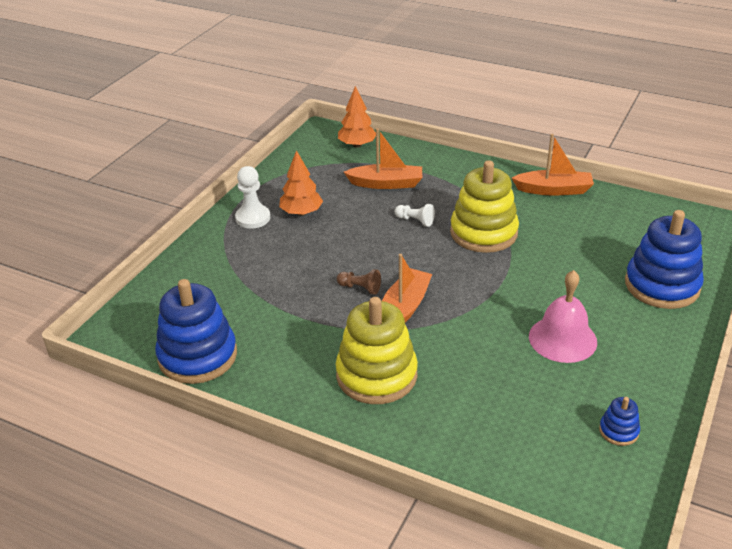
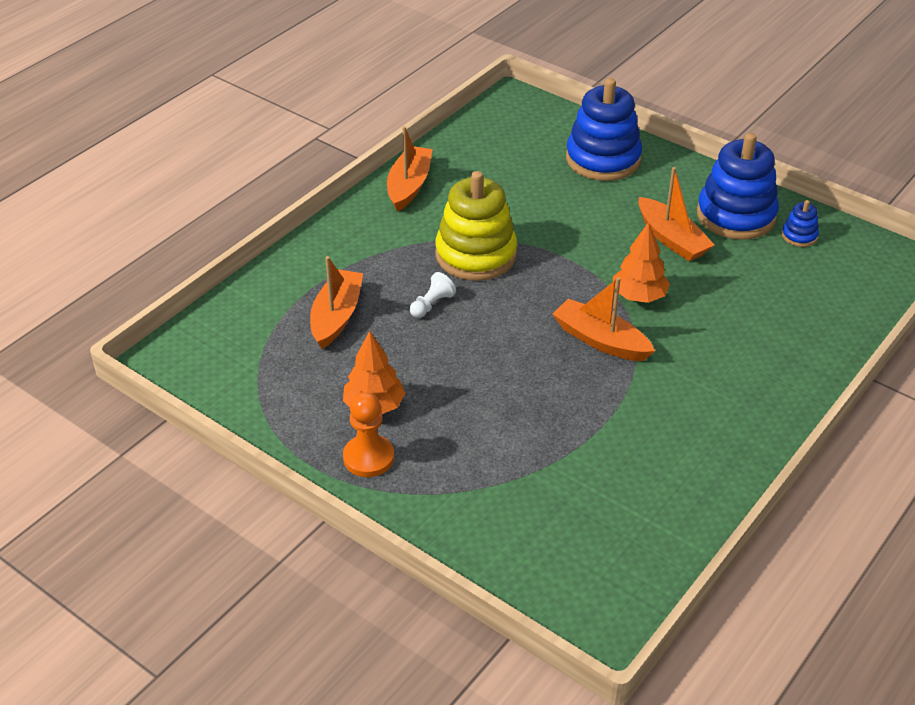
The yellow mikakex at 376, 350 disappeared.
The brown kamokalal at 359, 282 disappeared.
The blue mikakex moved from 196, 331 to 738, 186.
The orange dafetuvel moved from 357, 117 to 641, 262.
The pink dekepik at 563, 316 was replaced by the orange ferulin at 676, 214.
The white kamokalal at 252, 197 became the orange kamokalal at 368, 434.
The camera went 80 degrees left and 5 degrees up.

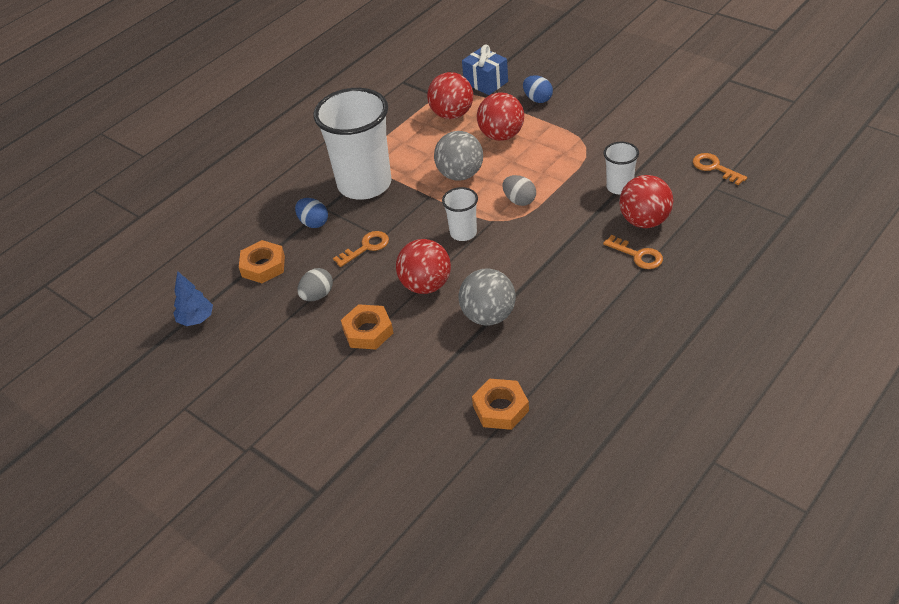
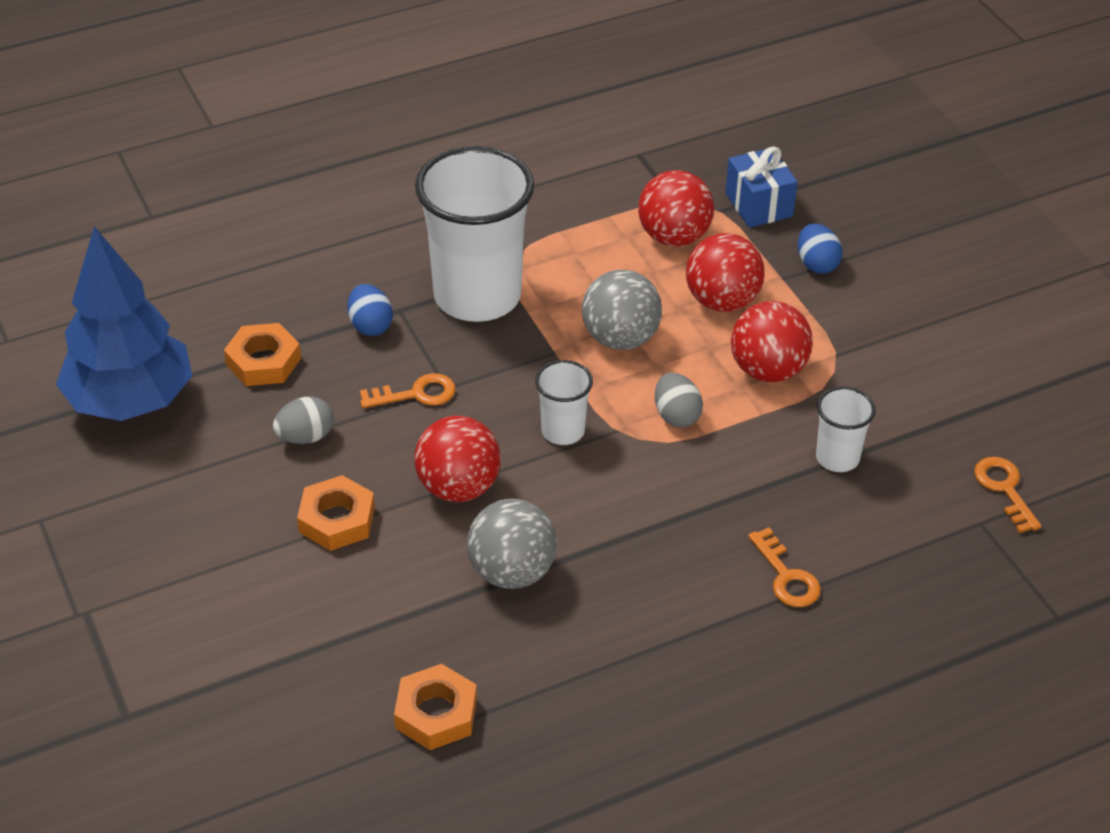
The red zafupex moved from 646, 201 to 772, 341.
The blue dafetuvel at 193, 298 changed to 2.22 times the size.
The camera went 20 degrees right and 0 degrees up.

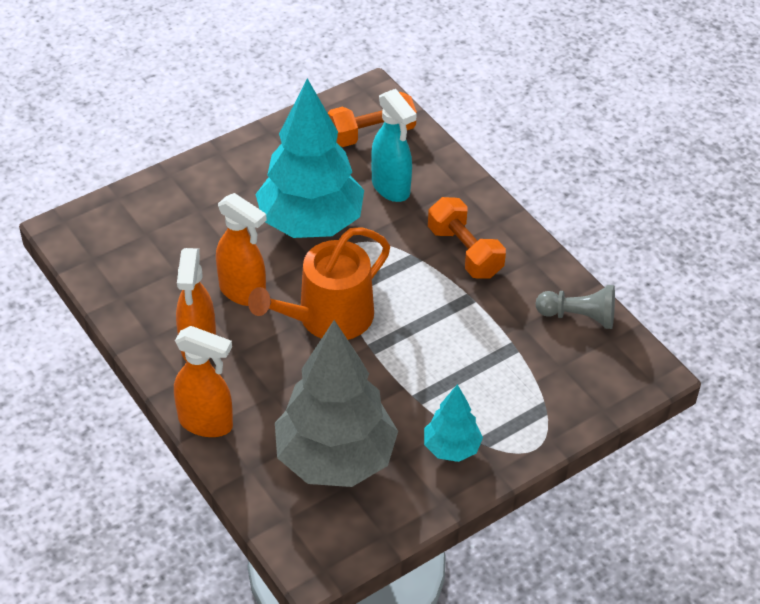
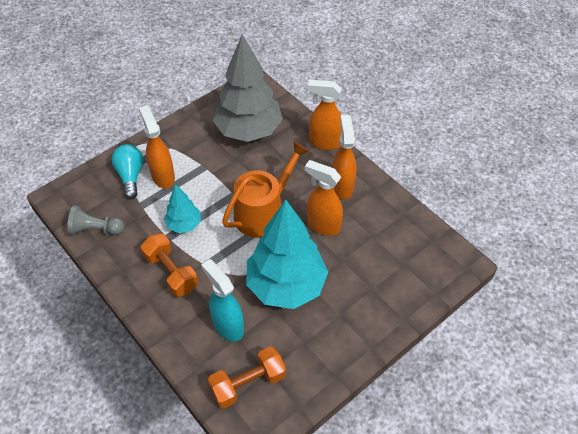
The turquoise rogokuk at 127, 171 appeared.
The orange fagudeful at 157, 146 appeared.
The turquoise dafetuvel moved from 453, 423 to 182, 208.
The camera went 175 degrees right and 5 degrees up.

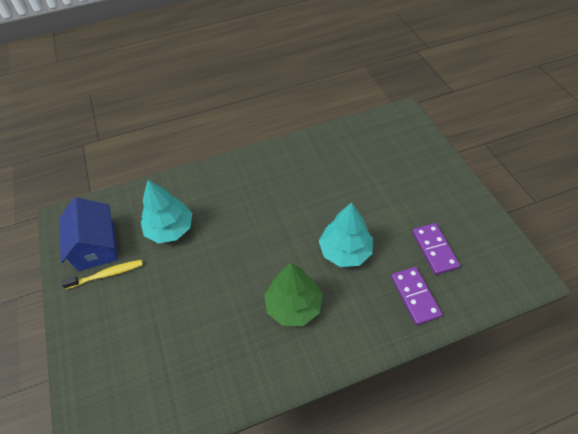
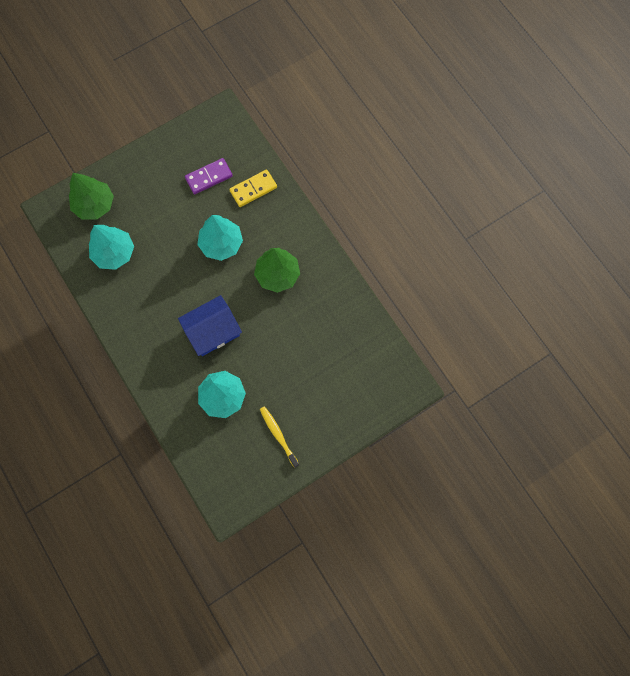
The green dafetuvel at 91, 196 appeared.
The turquoise dafetuvel at 111, 247 appeared.
The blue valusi moved from 88, 234 to 210, 325.
The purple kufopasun at 416, 296 became the yellow kufopasun at 253, 188.
The camera went 105 degrees left and 20 degrees up.

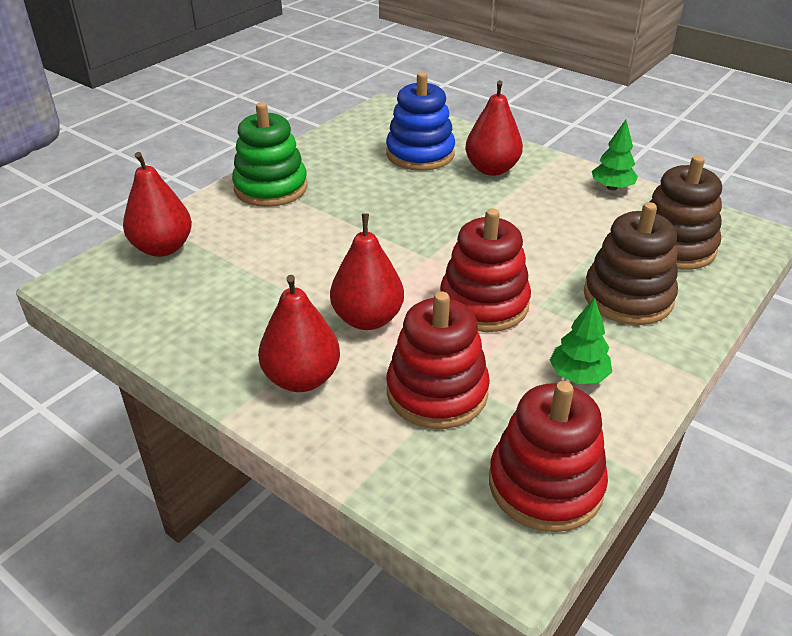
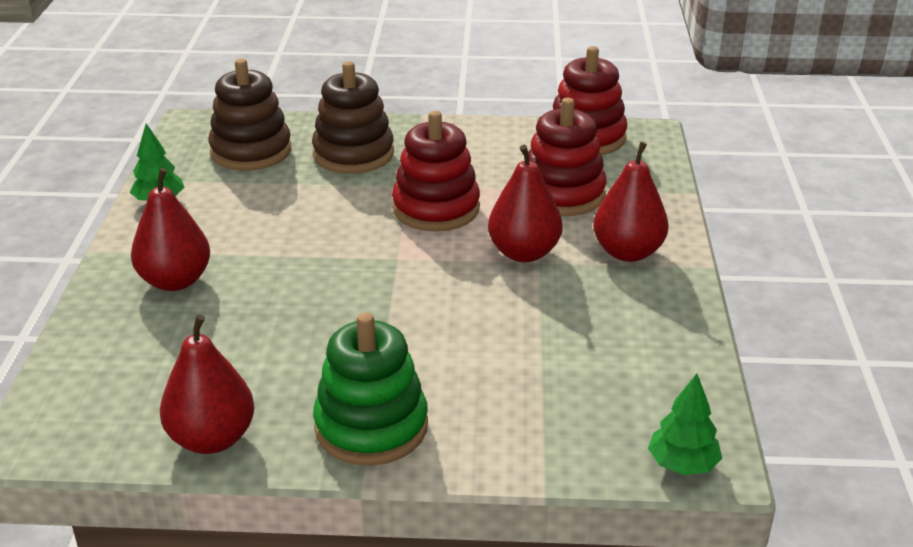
The blue mikakex at 420, 121 disappeared.
The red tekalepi moved from 157, 204 to 207, 384.
The green dafetuvel moved from 580, 341 to 685, 424.
The camera went 125 degrees left and 5 degrees down.

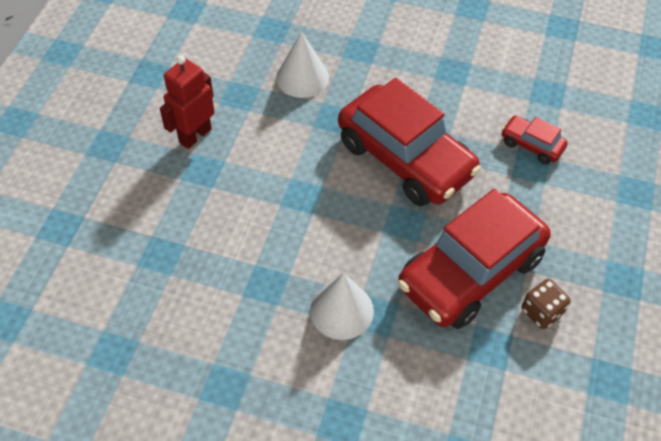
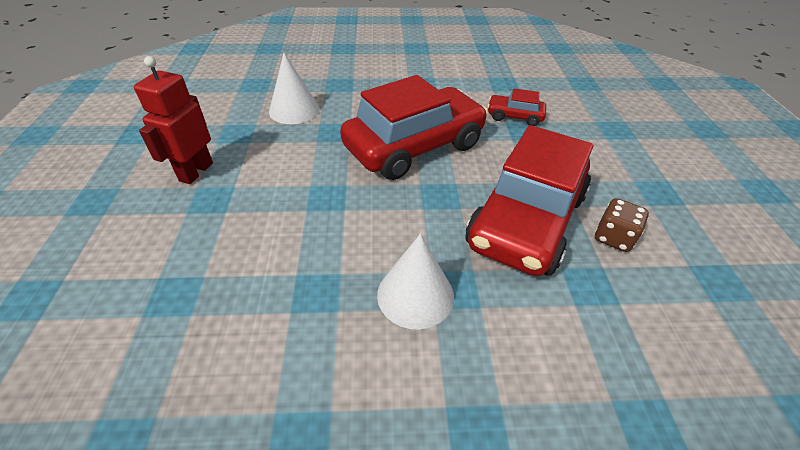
The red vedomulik at 409, 142 turned 60 degrees counterclockwise.
The camera went 20 degrees left and 10 degrees down.

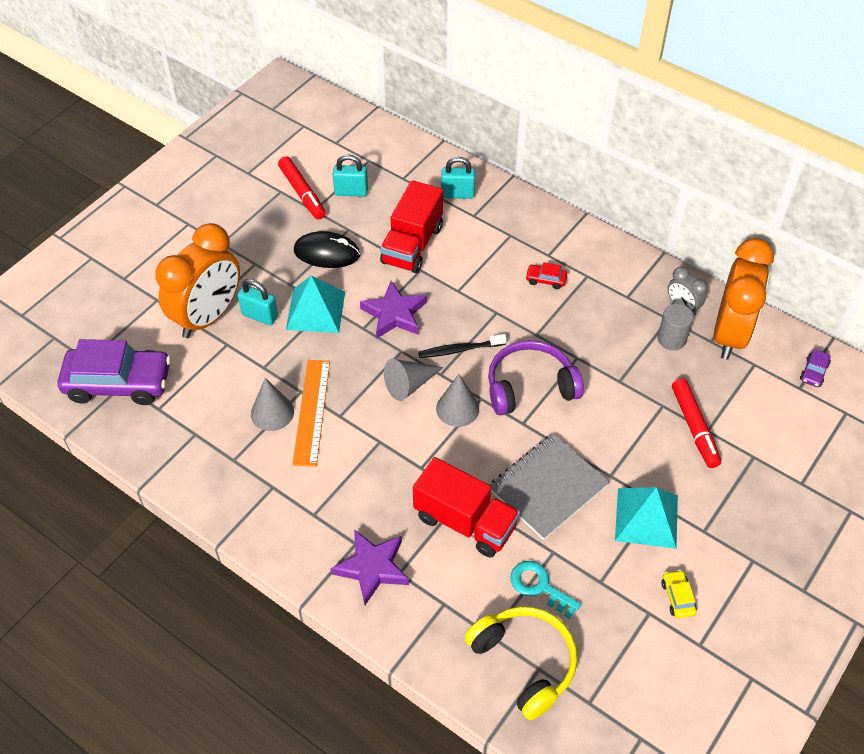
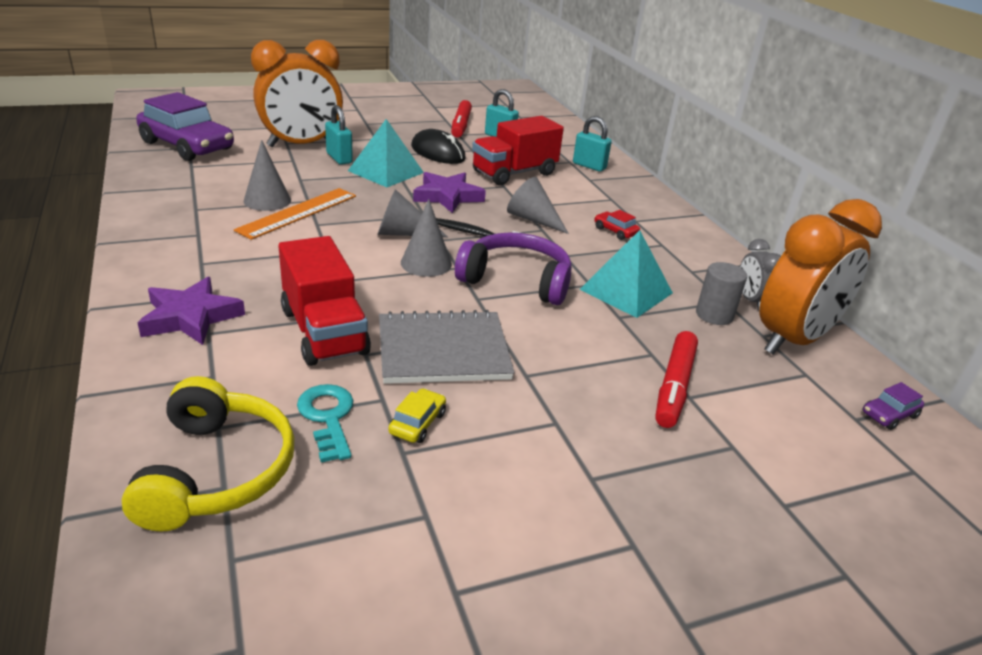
The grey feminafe at 538, 205 appeared.
The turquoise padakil moved from 646, 518 to 626, 274.
The yellow vedomulik moved from 679, 594 to 417, 415.
The camera went 30 degrees right and 20 degrees down.

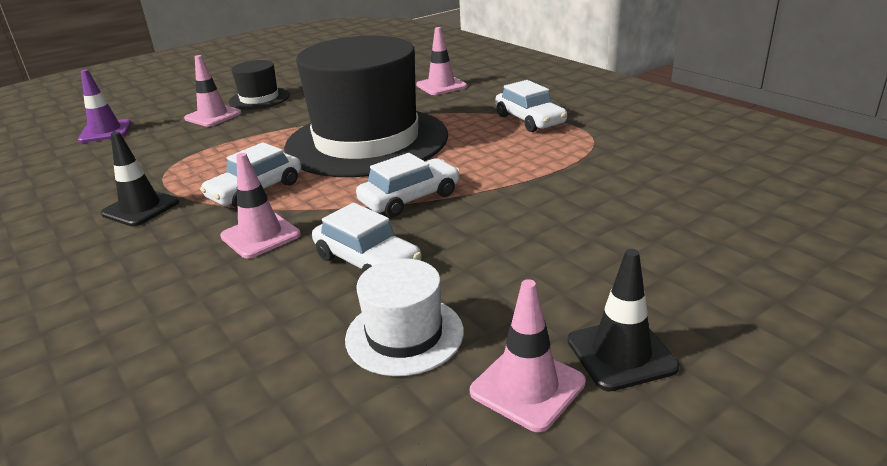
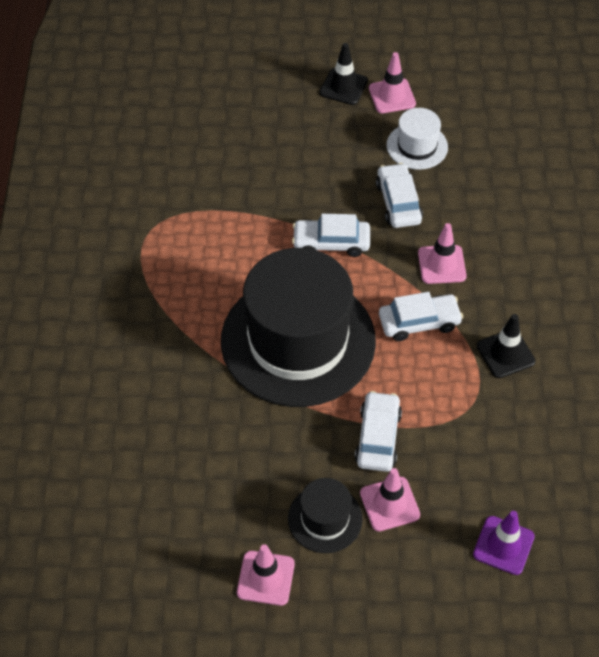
The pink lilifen moved from 441, 61 to 266, 575.
The white vedomulik moved from 531, 106 to 378, 431.
The camera went 145 degrees left and 25 degrees up.

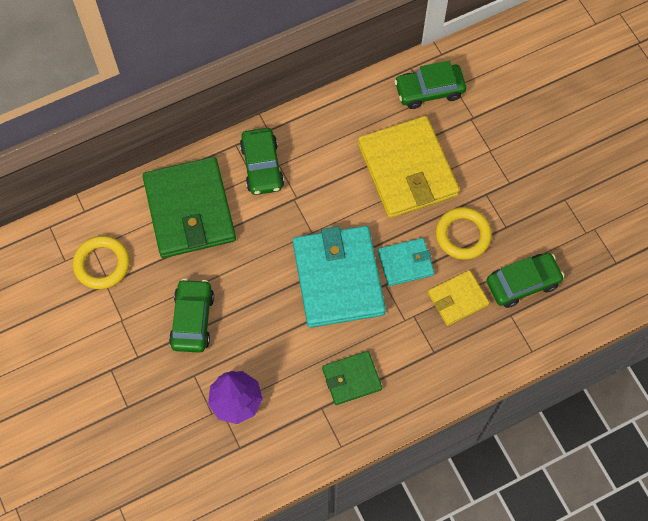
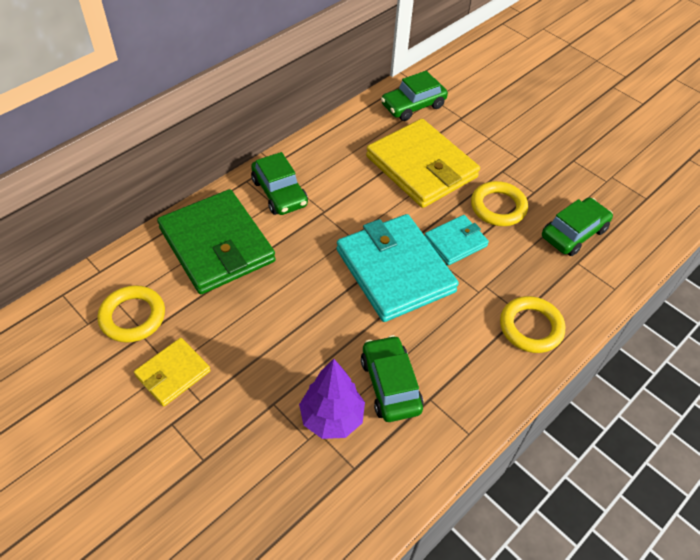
The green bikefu at 352, 378 disappeared.
The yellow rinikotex at 532, 324 appeared.
The green vedomulik moved from 191, 316 to 392, 378.
The yellow bikefu moved from 458, 298 to 172, 372.
The camera went 20 degrees left and 15 degrees down.

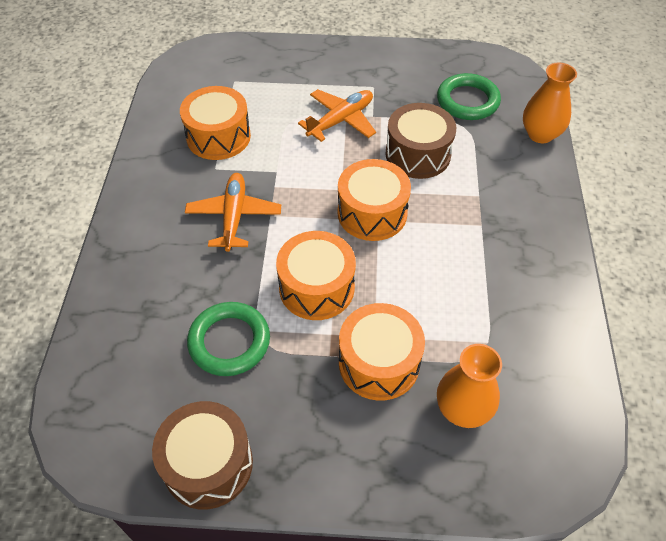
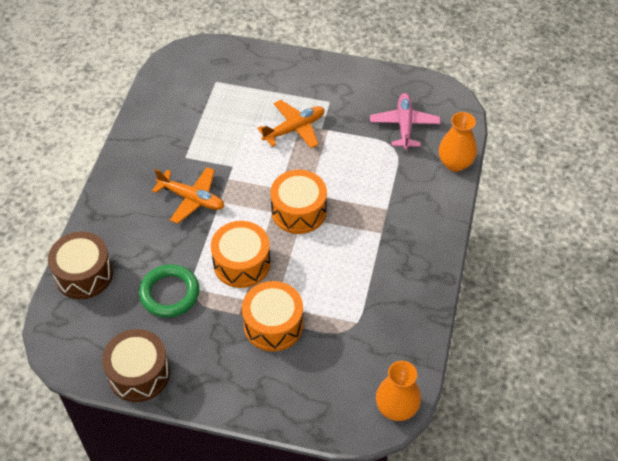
The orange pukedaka at 215, 123 disappeared.
The brown pukedaka moved from 420, 141 to 80, 265.
The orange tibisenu moved from 469, 386 to 398, 391.
The green rinikotex at 469, 96 was replaced by the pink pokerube at 405, 121.
The orange pokerube at 233, 212 turned 105 degrees clockwise.
The camera went 10 degrees right and 0 degrees up.

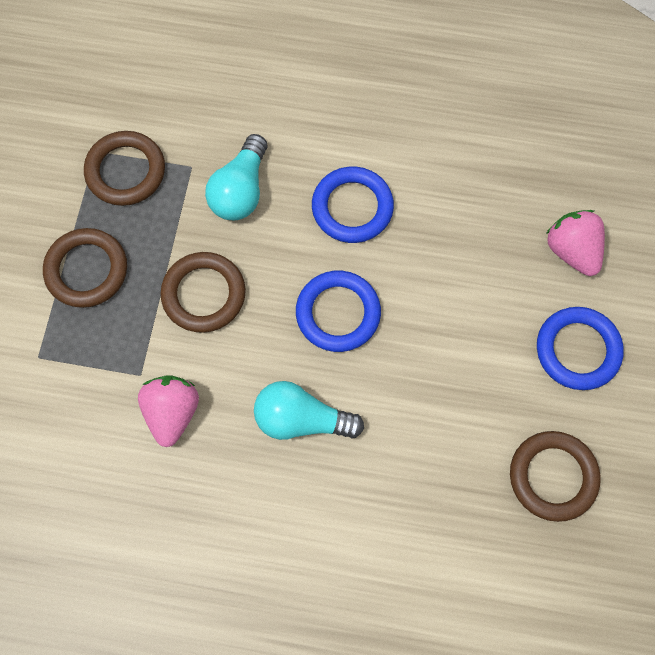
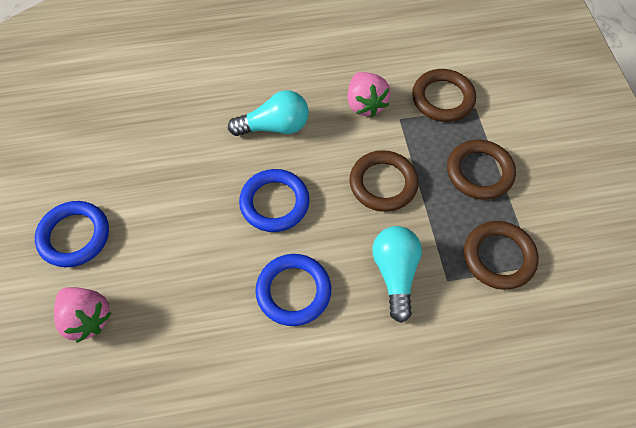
The brown rinikotex moved from 555, 476 to 444, 95.
The camera went 160 degrees right and 10 degrees down.

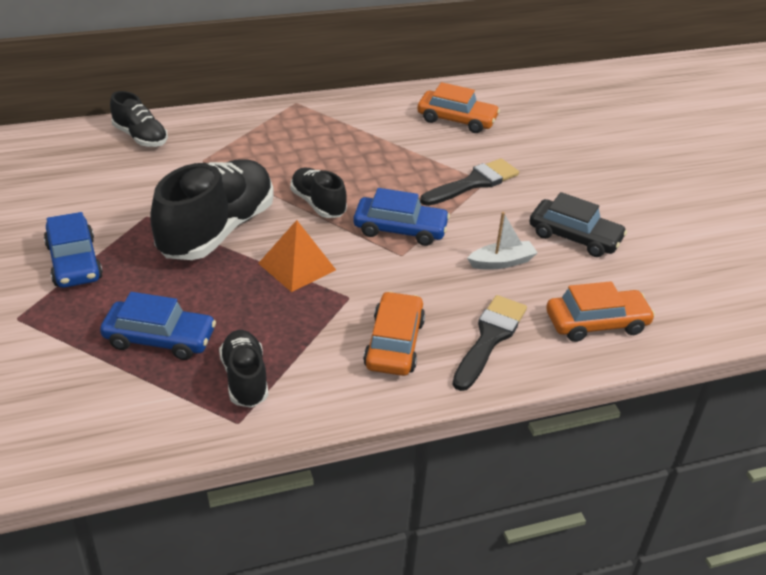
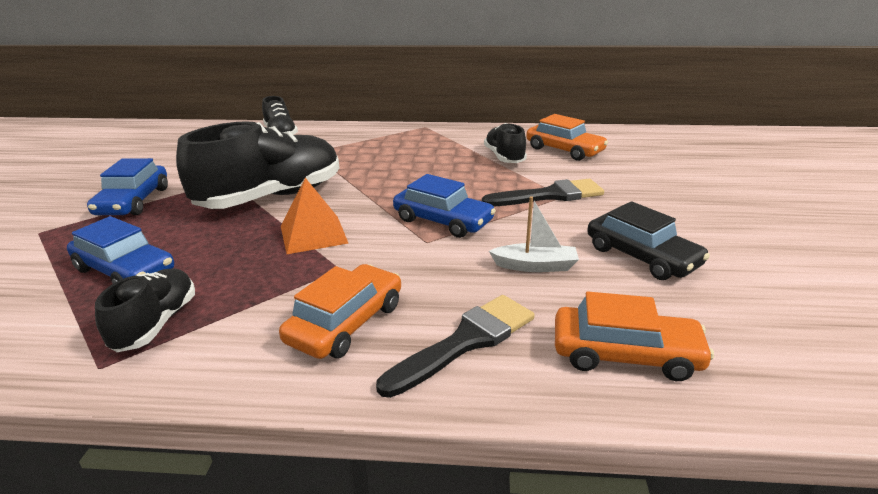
The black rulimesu moved from 318, 193 to 505, 143.
The camera went 25 degrees right and 10 degrees down.

